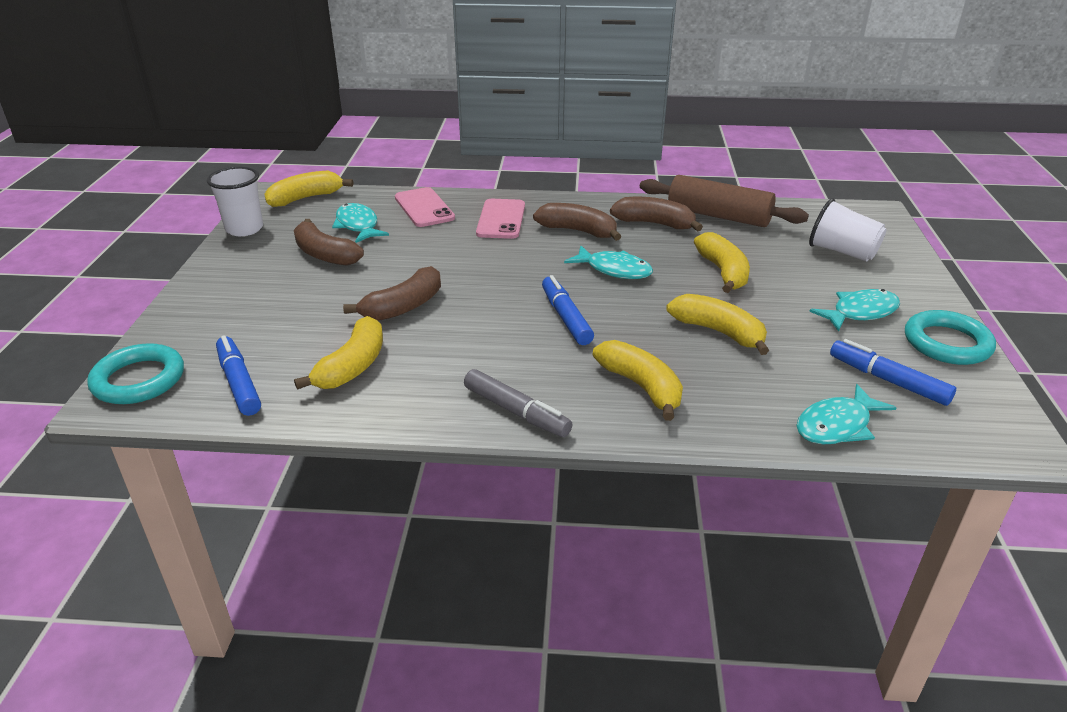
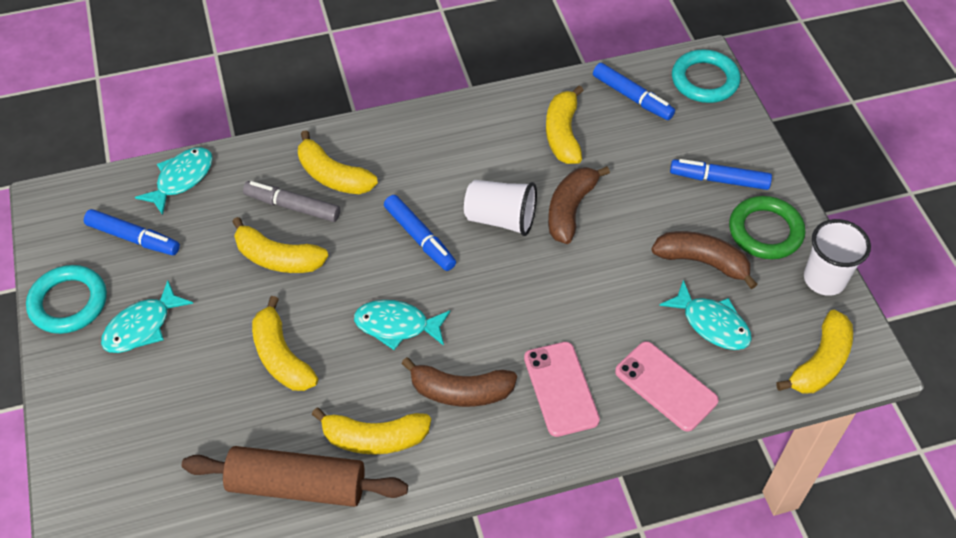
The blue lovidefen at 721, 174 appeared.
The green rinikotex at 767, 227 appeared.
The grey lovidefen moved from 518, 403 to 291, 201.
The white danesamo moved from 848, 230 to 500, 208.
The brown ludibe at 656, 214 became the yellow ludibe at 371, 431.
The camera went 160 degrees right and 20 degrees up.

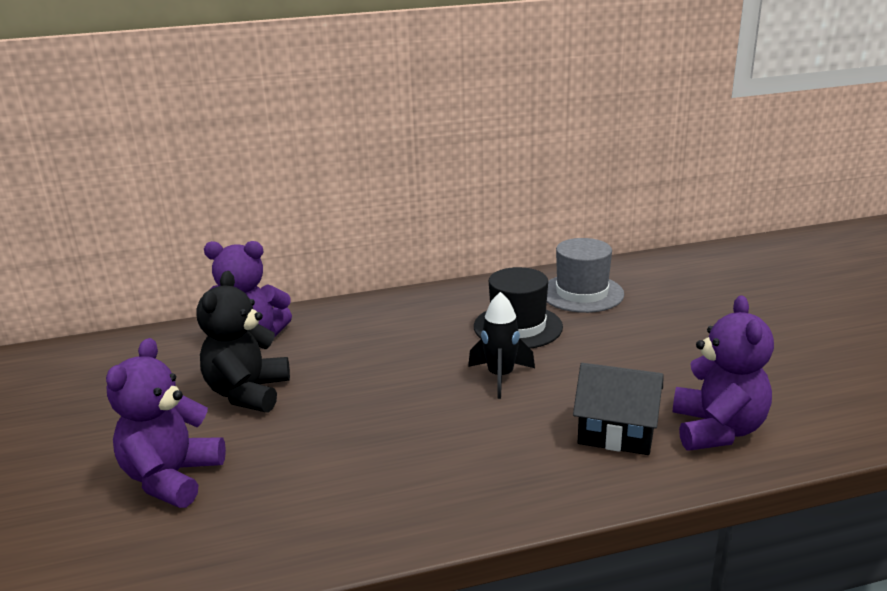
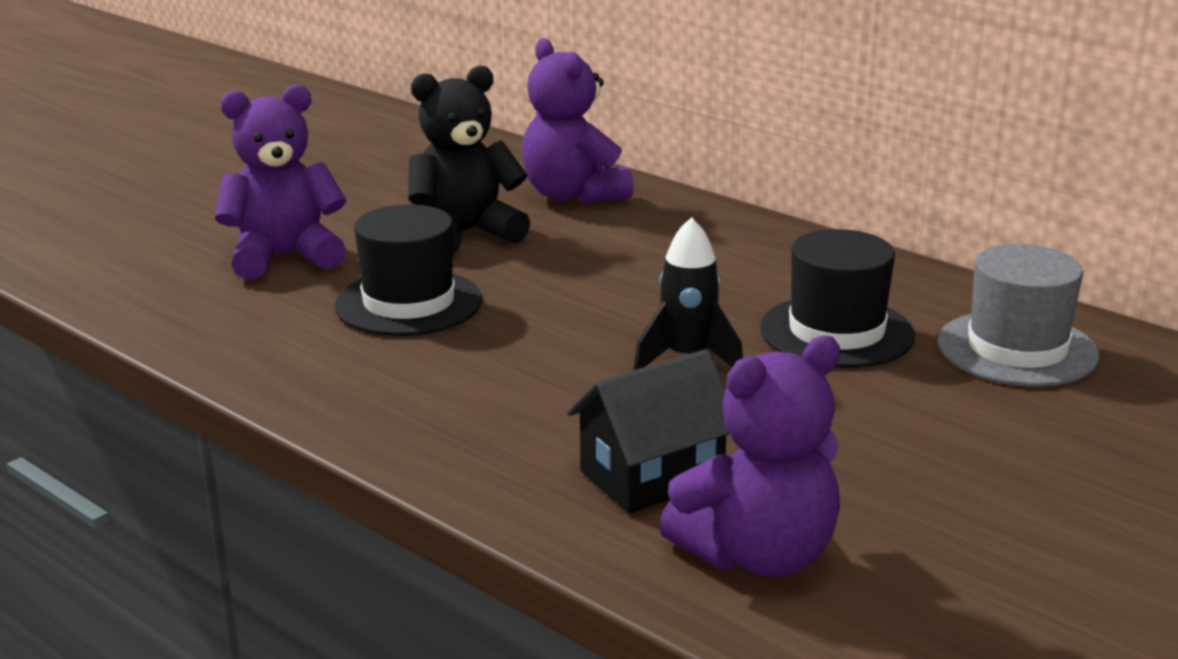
The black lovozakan at 408, 270 appeared.
The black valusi at 618, 409 turned 75 degrees clockwise.
The camera went 55 degrees right and 0 degrees up.

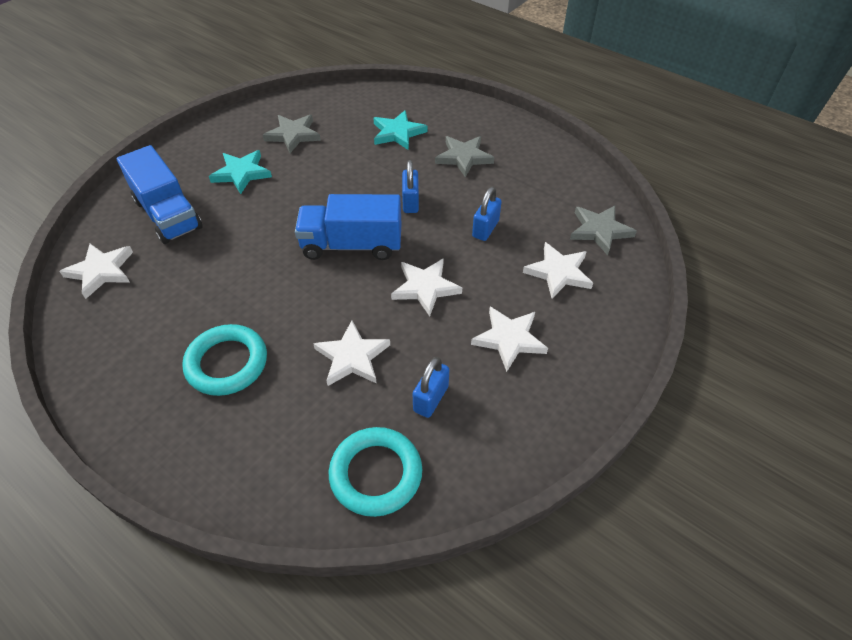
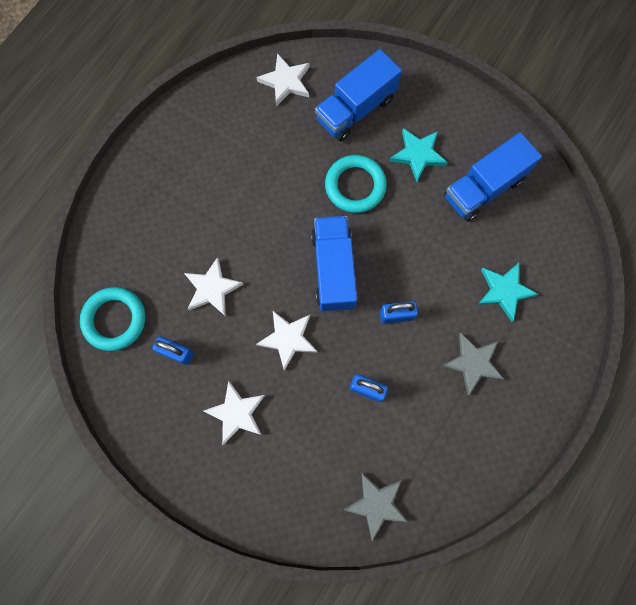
The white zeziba at 558, 270 disappeared.
The turquoise rinikotex moved from 224, 360 to 356, 184.
The grey zeziba at 292, 134 was replaced by the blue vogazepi at 493, 176.
The camera went 85 degrees right and 25 degrees up.

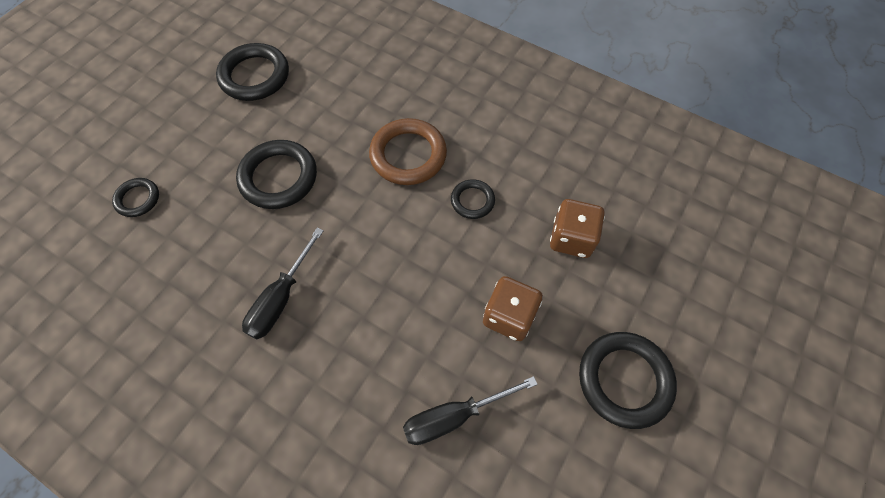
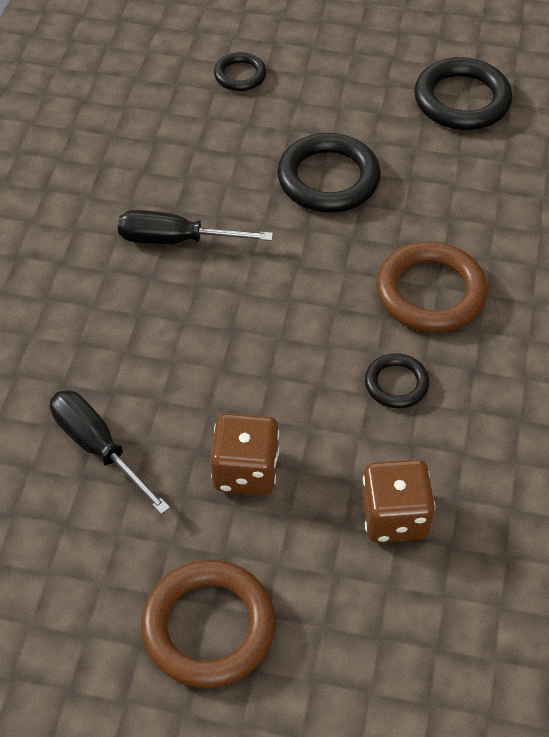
The black rinikotex at 628, 380 became the brown rinikotex at 208, 624.
The camera went 70 degrees right and 10 degrees down.

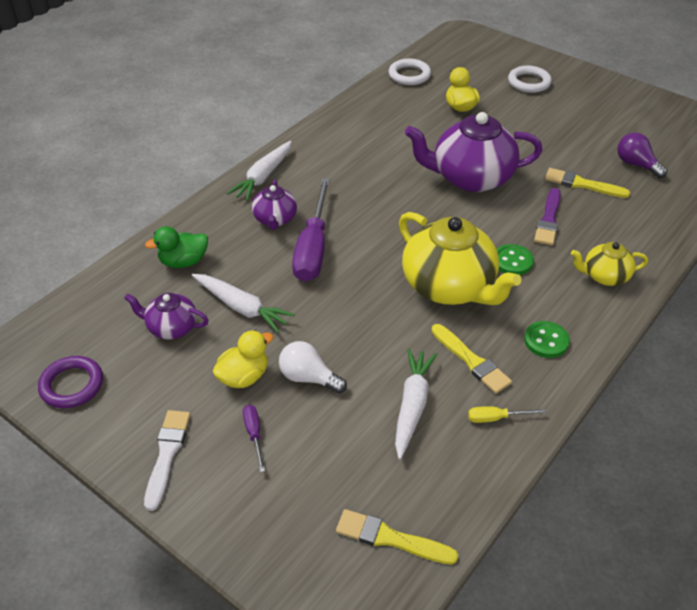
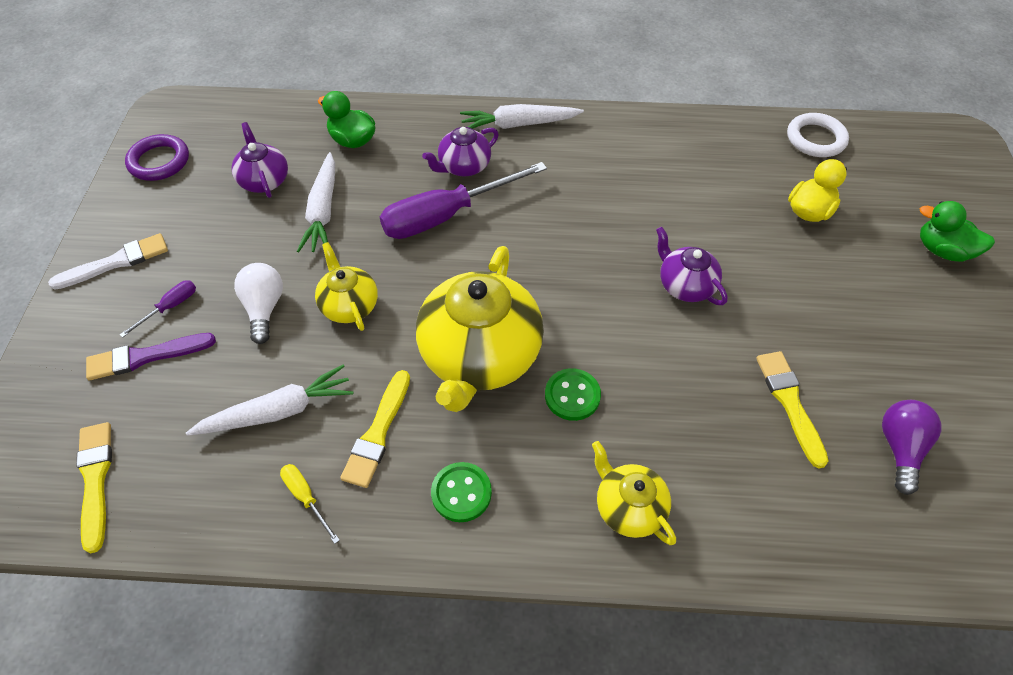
The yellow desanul at 242, 359 disappeared.
The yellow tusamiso at 346, 286 appeared.
The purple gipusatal moved from 547, 216 to 151, 356.
The white rinikotex at 530, 79 was replaced by the green desanul at 957, 231.
The purple tusamiso at 473, 152 changed to 0.52 times the size.
The camera went 55 degrees right and 10 degrees up.

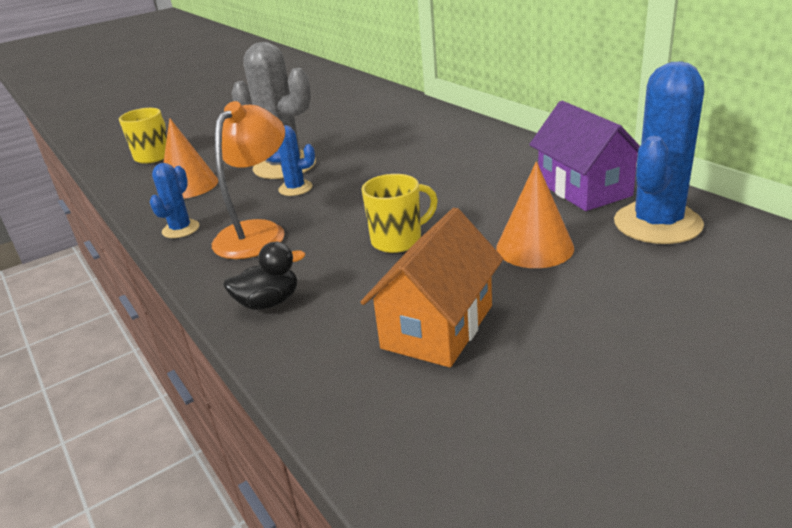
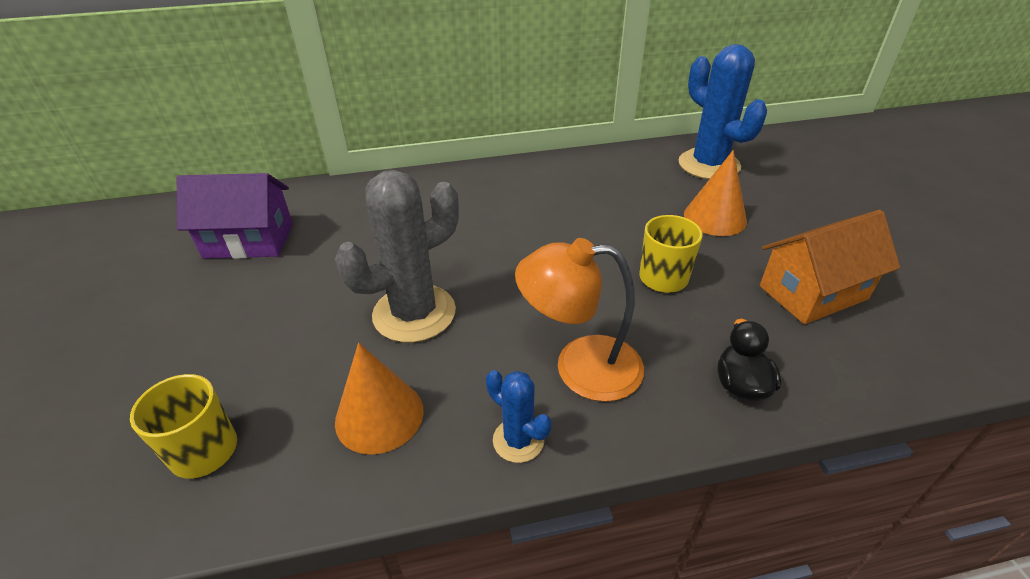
The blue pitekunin at 291, 160 disappeared.
The purple valusi moved from 584, 156 to 235, 216.
The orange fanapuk at 248, 180 turned 45 degrees counterclockwise.
The orange valusi at 431, 287 turned 75 degrees counterclockwise.
The camera went 70 degrees left and 10 degrees up.

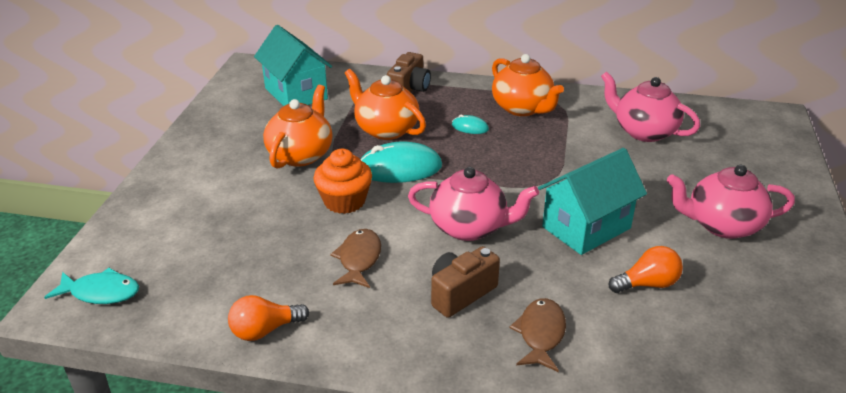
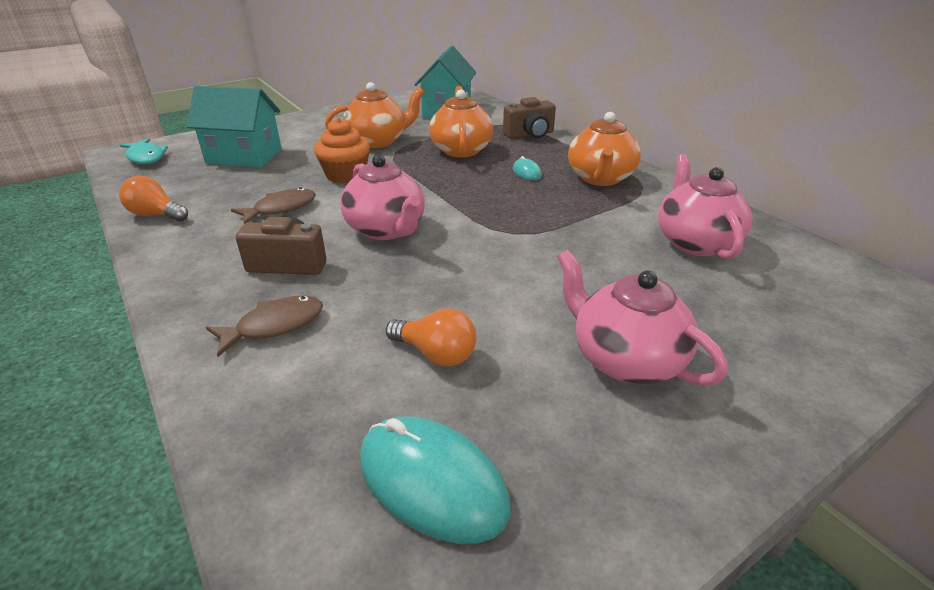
The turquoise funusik moved from 401, 162 to 435, 480.
The turquoise valusi moved from 592, 201 to 234, 126.
The camera went 45 degrees right and 0 degrees up.

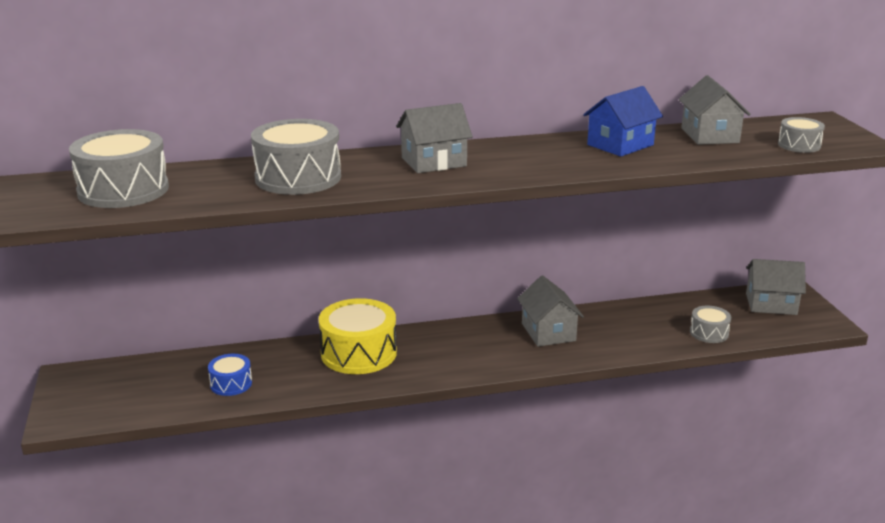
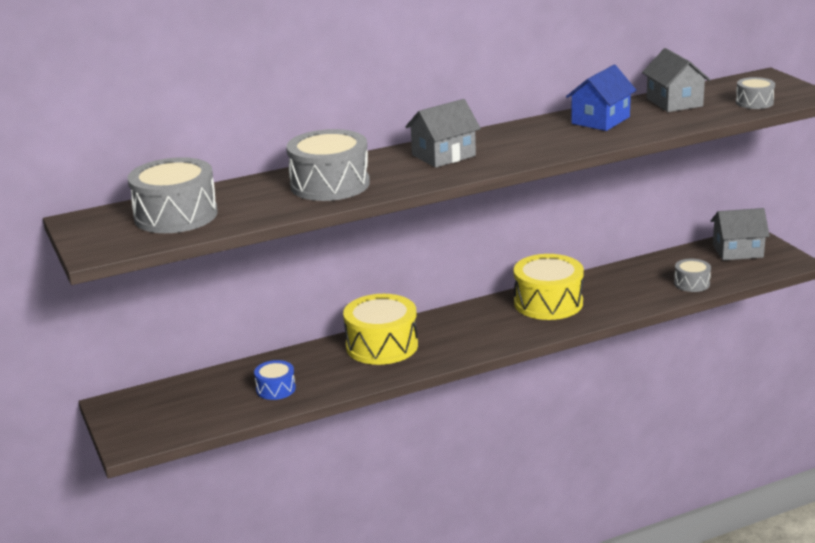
The grey valusi at 550, 311 was replaced by the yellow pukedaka at 549, 287.
The camera went 10 degrees left and 0 degrees up.

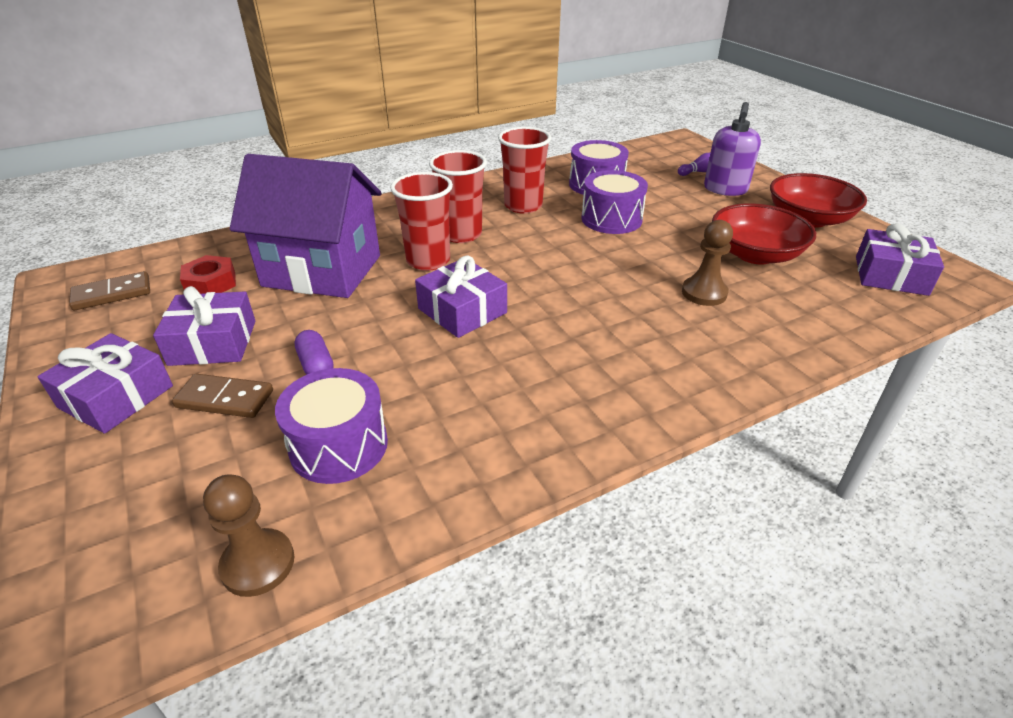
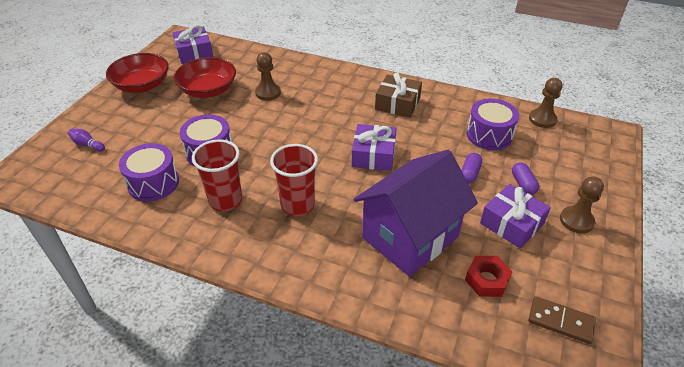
The red danesamo at 421, 221 disappeared.
The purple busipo at 732, 149 disappeared.
The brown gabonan at 398, 95 appeared.
The purple gabonan at 105, 383 was replaced by the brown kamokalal at 582, 205.
The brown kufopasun at 222, 396 was replaced by the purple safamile at 525, 178.
The purple valusi at 305, 226 turned 75 degrees clockwise.
The camera went 130 degrees left and 5 degrees up.

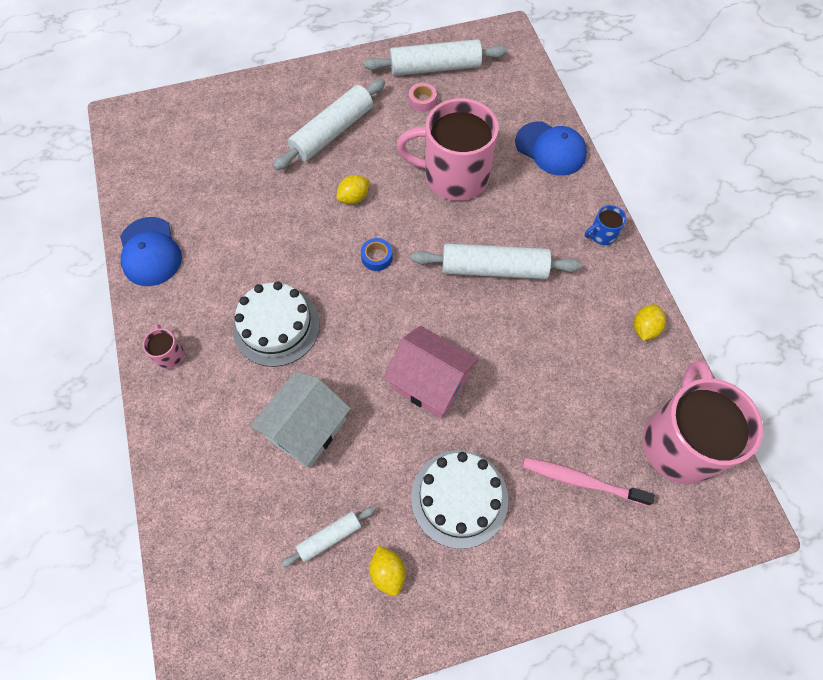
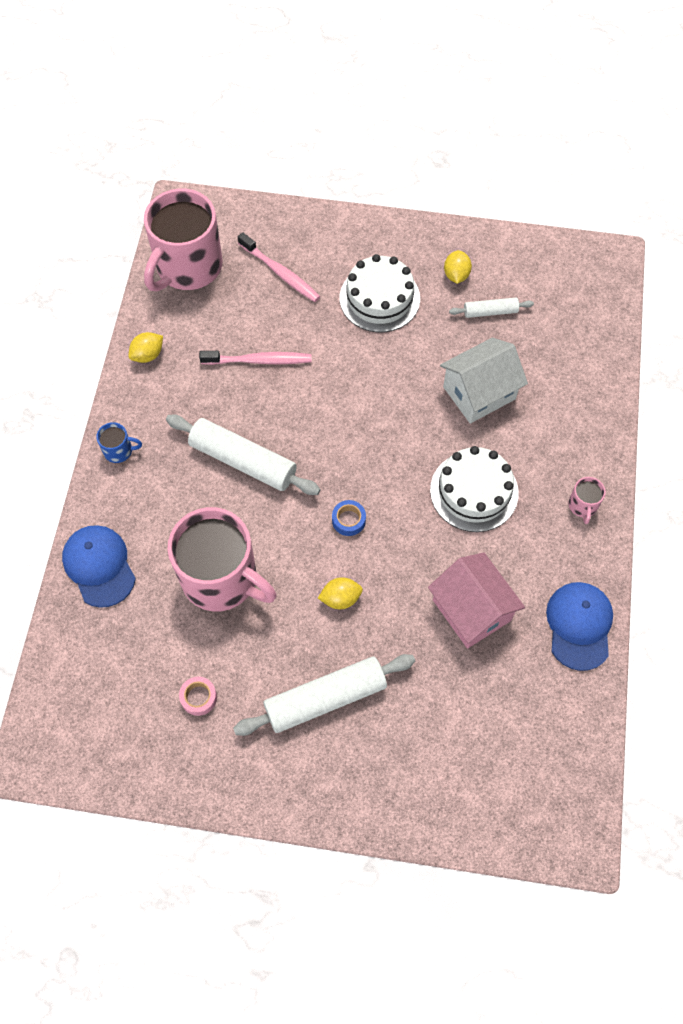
The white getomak at 435, 57 disappeared.
The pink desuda at 255, 358 appeared.
The pink valusi moved from 431, 372 to 476, 601.
The camera went 155 degrees left and 0 degrees up.

